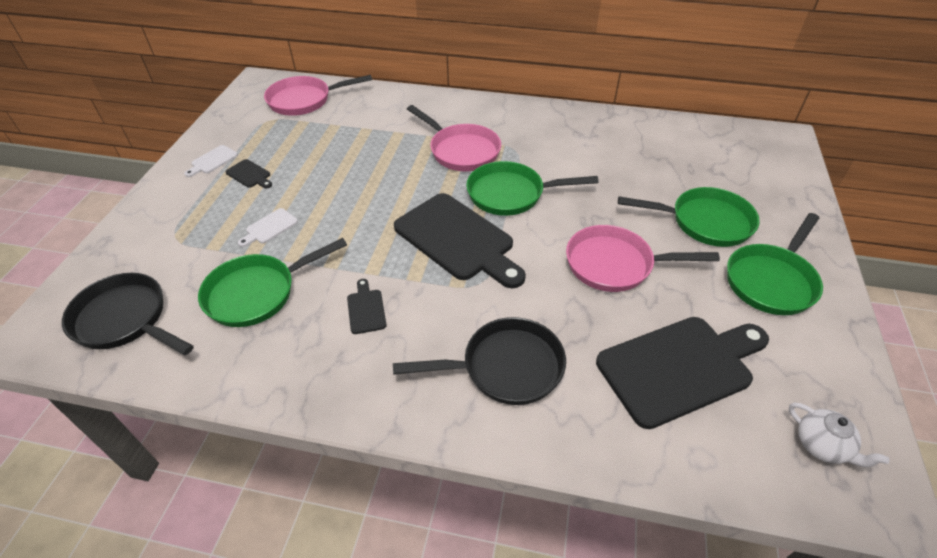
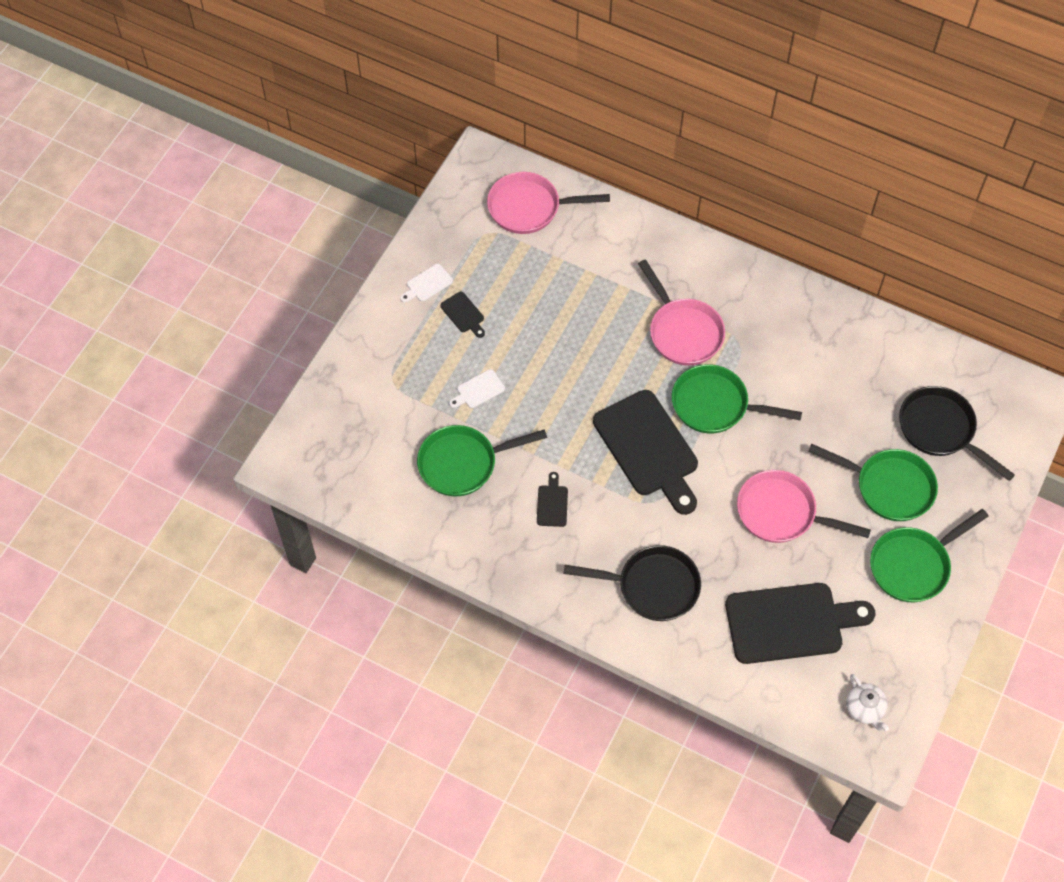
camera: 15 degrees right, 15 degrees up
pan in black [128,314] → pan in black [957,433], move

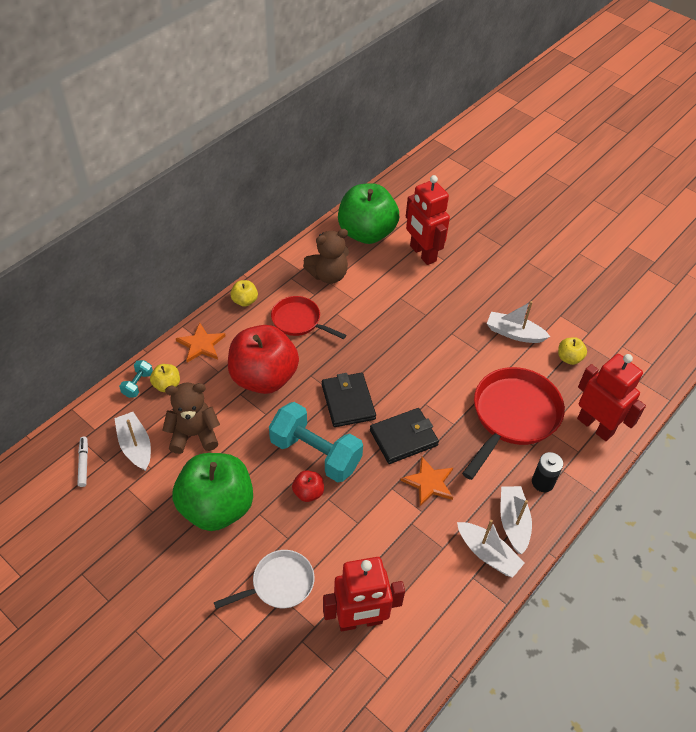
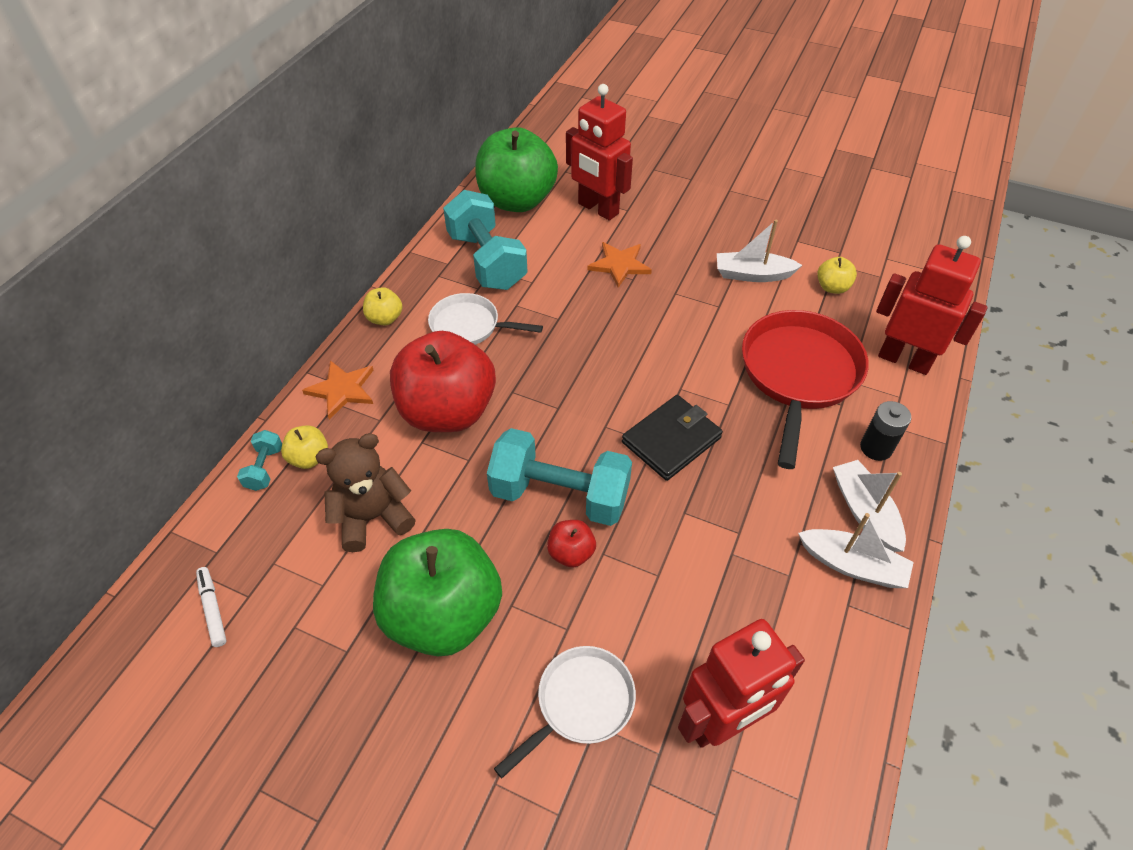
camera: 15 degrees left, 0 degrees up
boat in white [132,441] → -
pan in red [308,317] → pan in white [485,319]
teddy bear in brown [326,256] → dumbbell in turquoise [485,240]
wallet in black [349,400] → -
star in orange [427,481] → star in orange [619,265], move

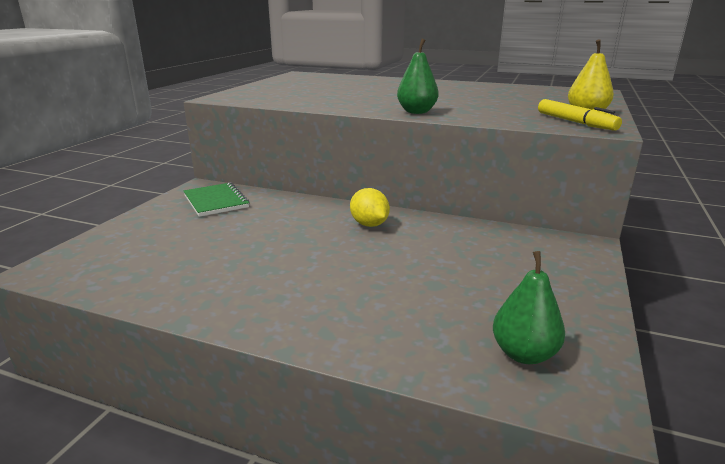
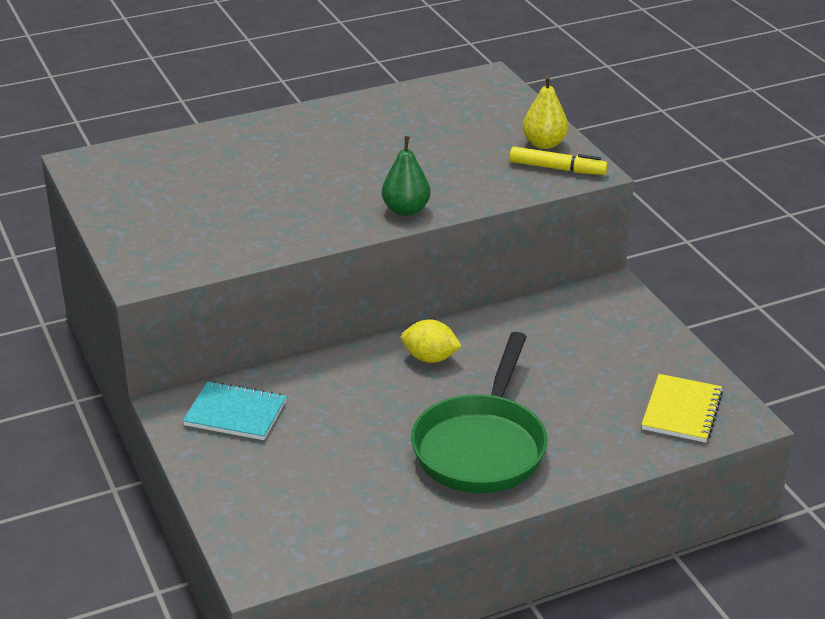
camera: 45 degrees left, 10 degrees up
notebook in green [216,199] → notebook in turquoise [235,410]
pear in green [529,307] → notebook in yellow [682,408]
- → pan in green [479,412]

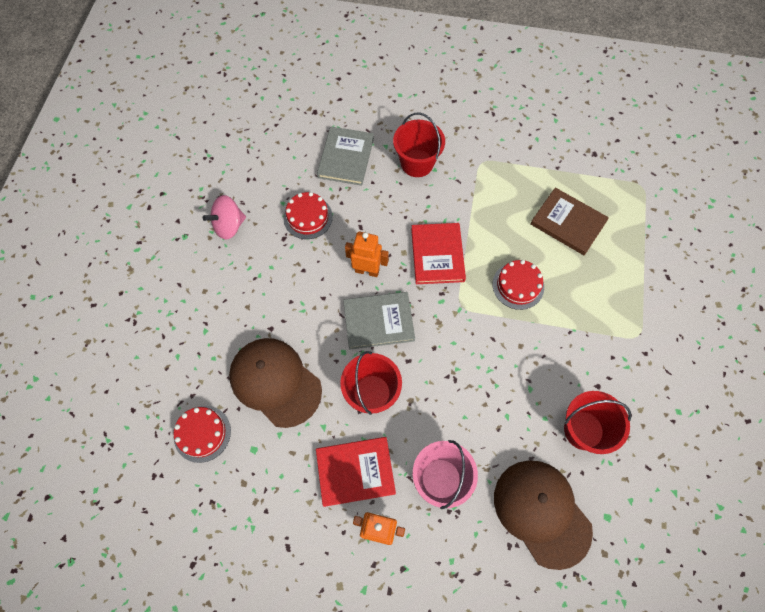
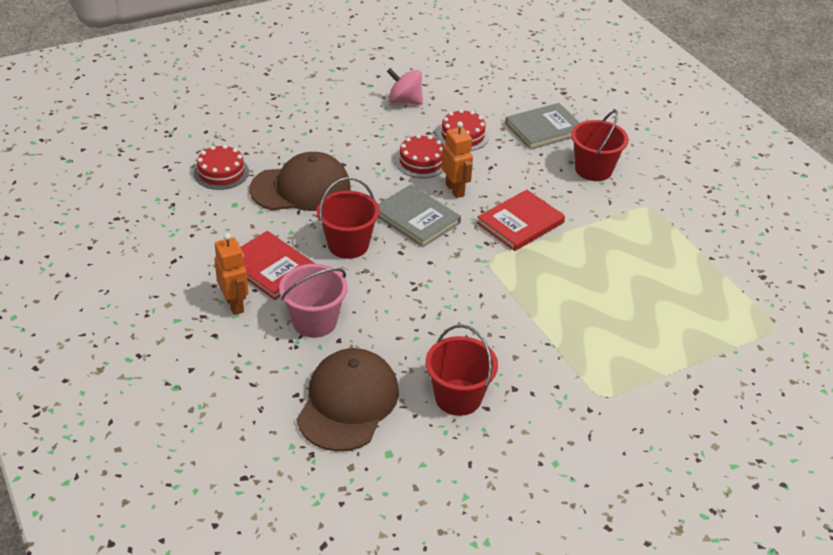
camera: 50 degrees right, 25 degrees down
cap in brown [275,383] → cap in brown [300,181], 75 degrees clockwise
cake in red [518,285] → cake in red [419,156], move
book in brown [569,221] → -

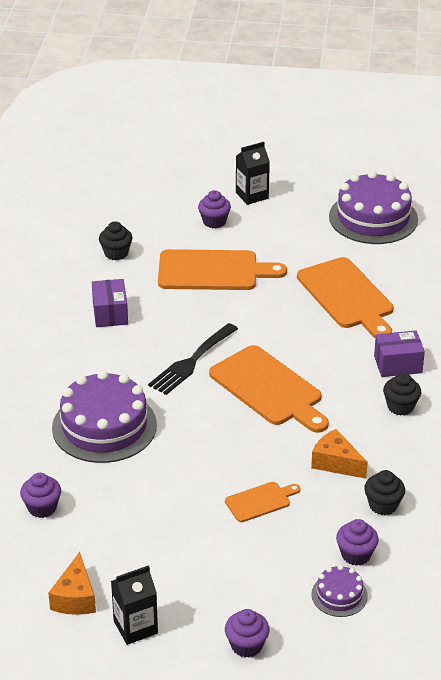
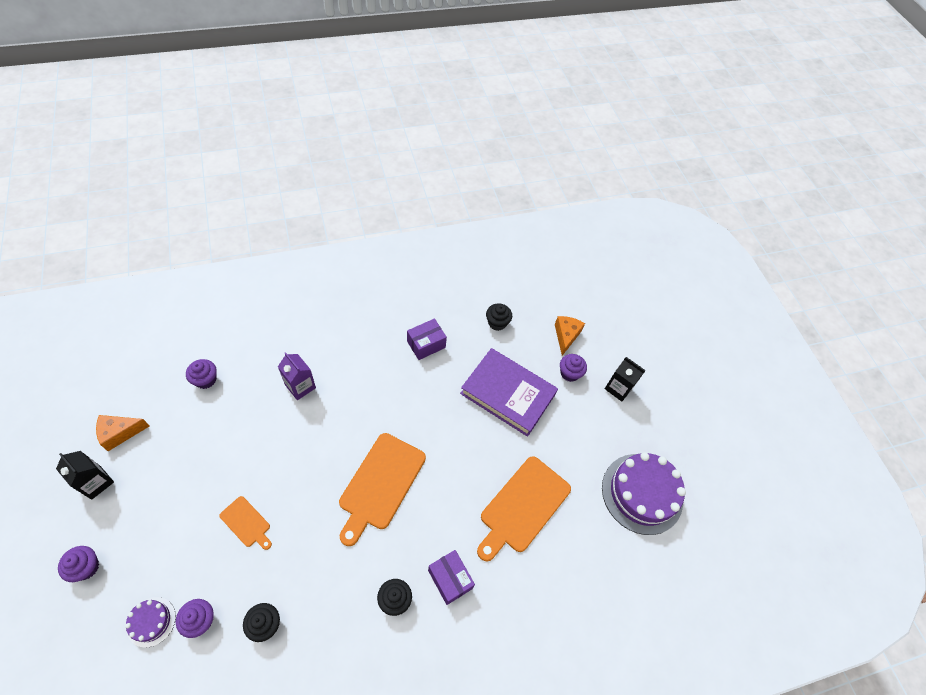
camera: 60 degrees right, 20 degrees up
cake in purple [104,416] → carton in purple [297,376]
fork in black [193,359] → -
cutting board in orange [222,269] → book in purple [509,392]
cheese in orange [339,454] → cheese in orange [570,336], move

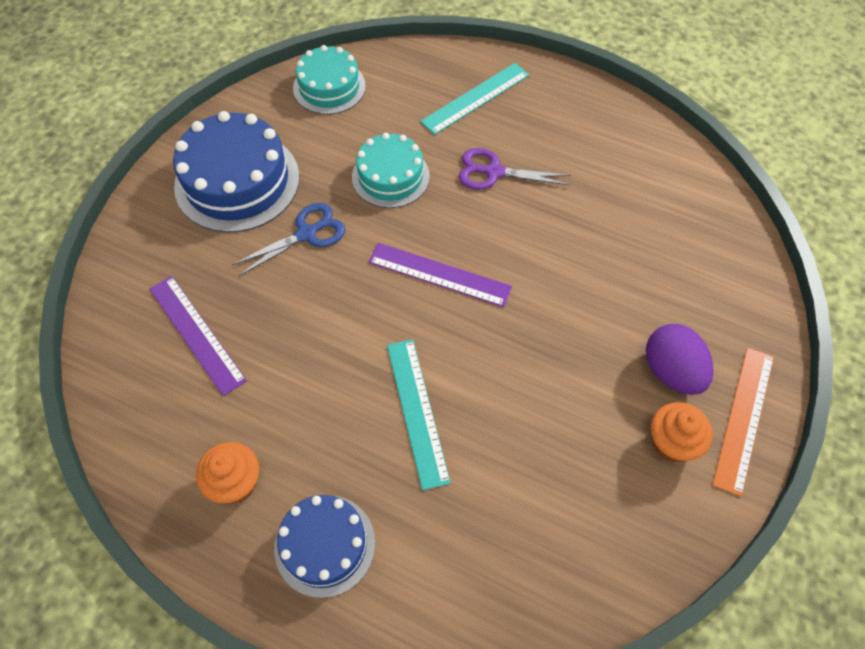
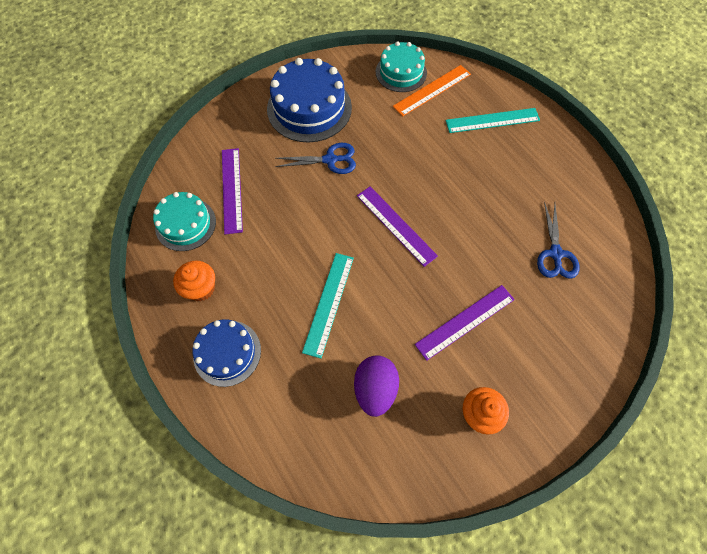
camera: 30 degrees right, 5 degrees up
cake in turquoise [391,170] → cake in turquoise [184,221], move
scissors in purple [515,168] → -
egg in purple [680,359] → egg in purple [376,386], move
ruler in orange [743,422] → ruler in orange [432,91], move
- → ruler in purple [464,323]
- → scissors in blue [558,240]

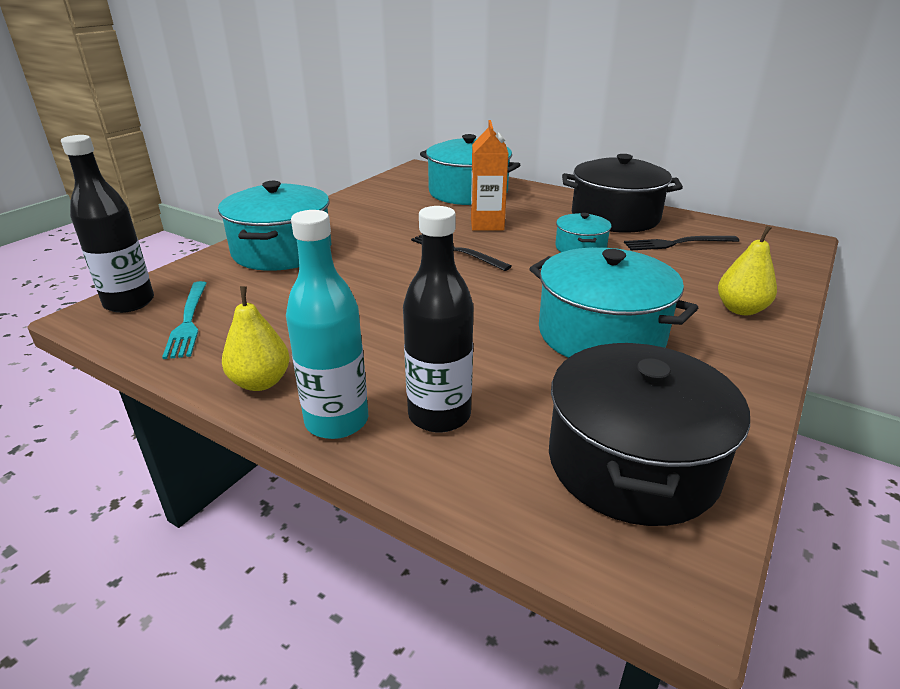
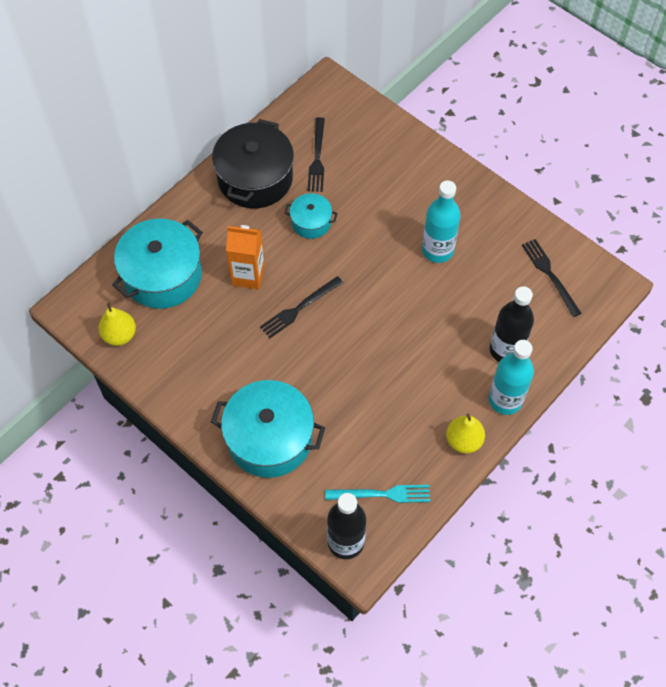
camera: 80 degrees left, 30 degrees up
pot in turquoise [613,302] → bottle in turquoise [441,222]
pot in black [649,434] → fork in black [551,278]
pear in yellow [747,270] → pear in yellow [117,324], move

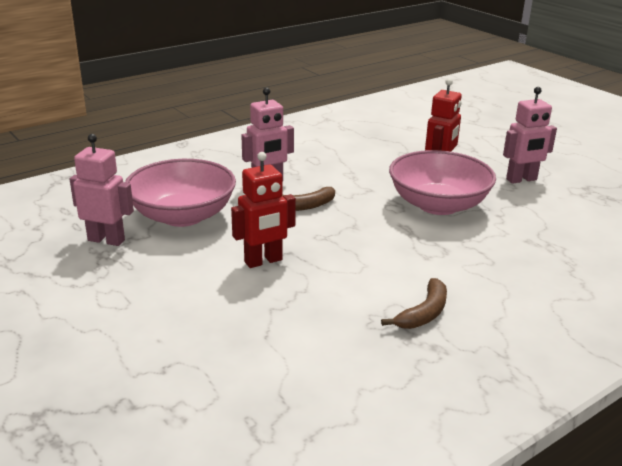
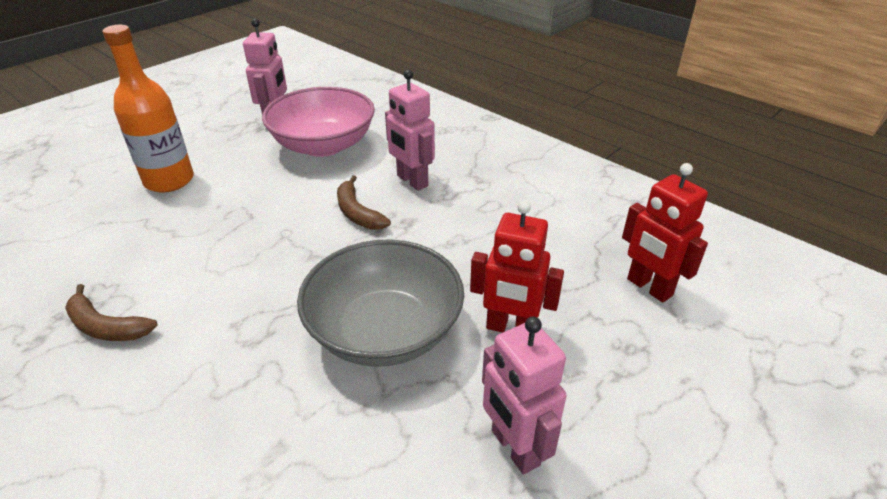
camera: 80 degrees right, 10 degrees up
robot in red [263,210] → robot in red [665,233], move
bowl in pink [442,182] → bowl in grey [380,303]
- → bottle in orange [148,108]

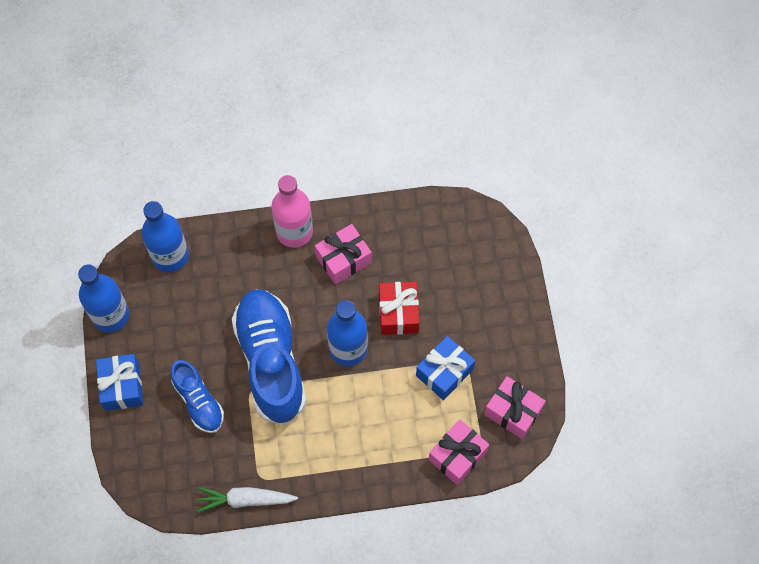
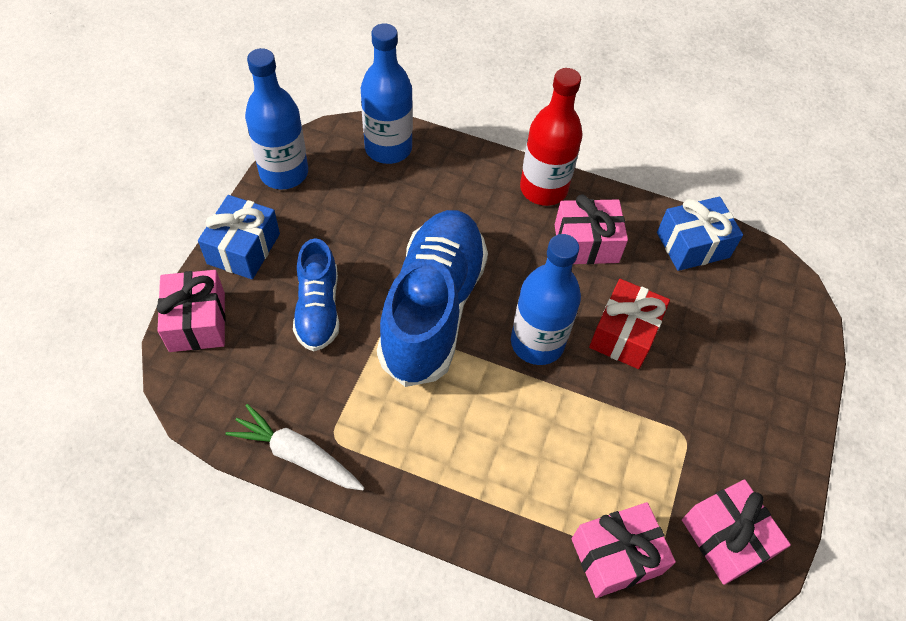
camera: 25 degrees right, 10 degrees down
bottle in pink [292,211] → bottle in red [551,137]
gift in blue [445,368] → gift in blue [700,234], move
- → gift in pink [191,311]

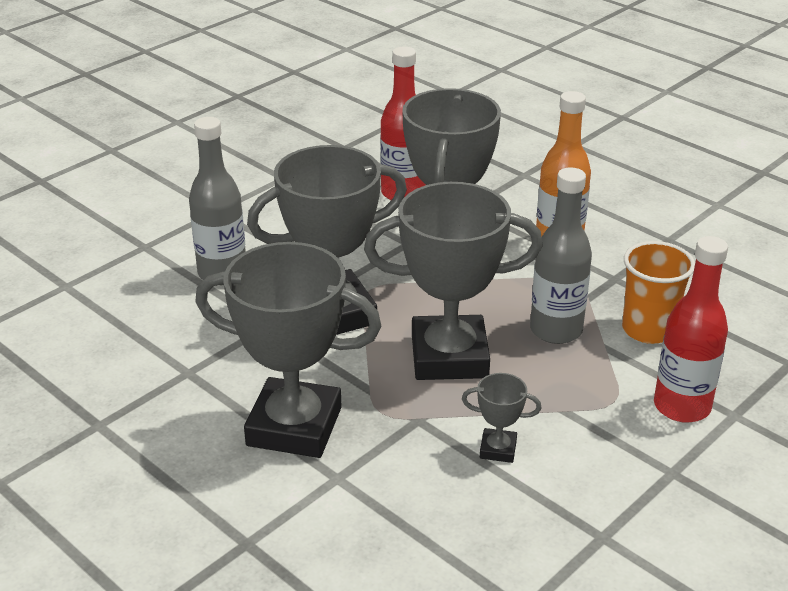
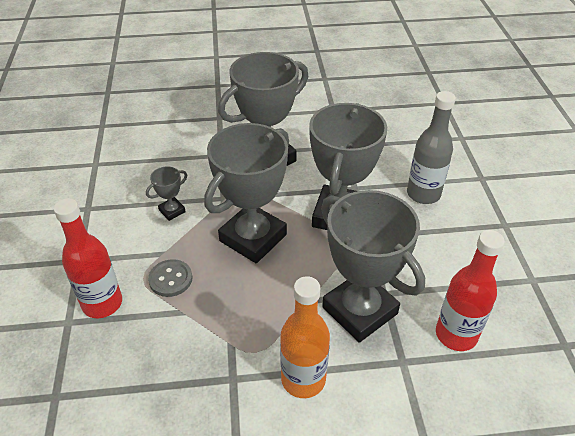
camera: 130 degrees right, 10 degrees up
bottle in grey [561,255] → -
cup in orange [658,292] → -
- → button in grey [170,278]

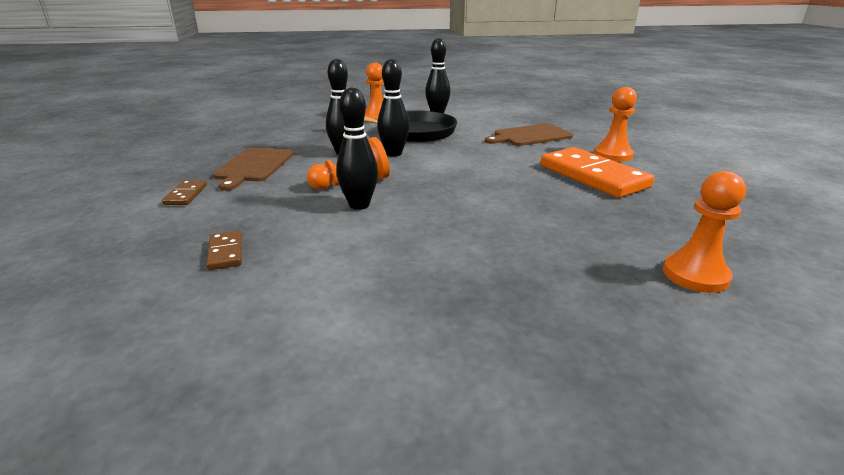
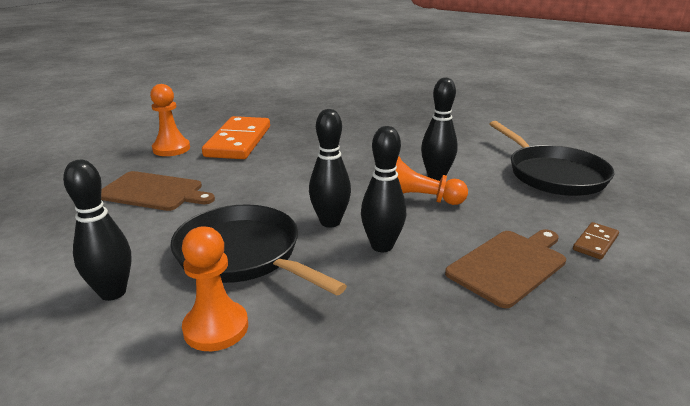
camera: 140 degrees left, 0 degrees up
domino in brown [224,250] → pan in black [552,158]
pawn in orange [704,232] → -

